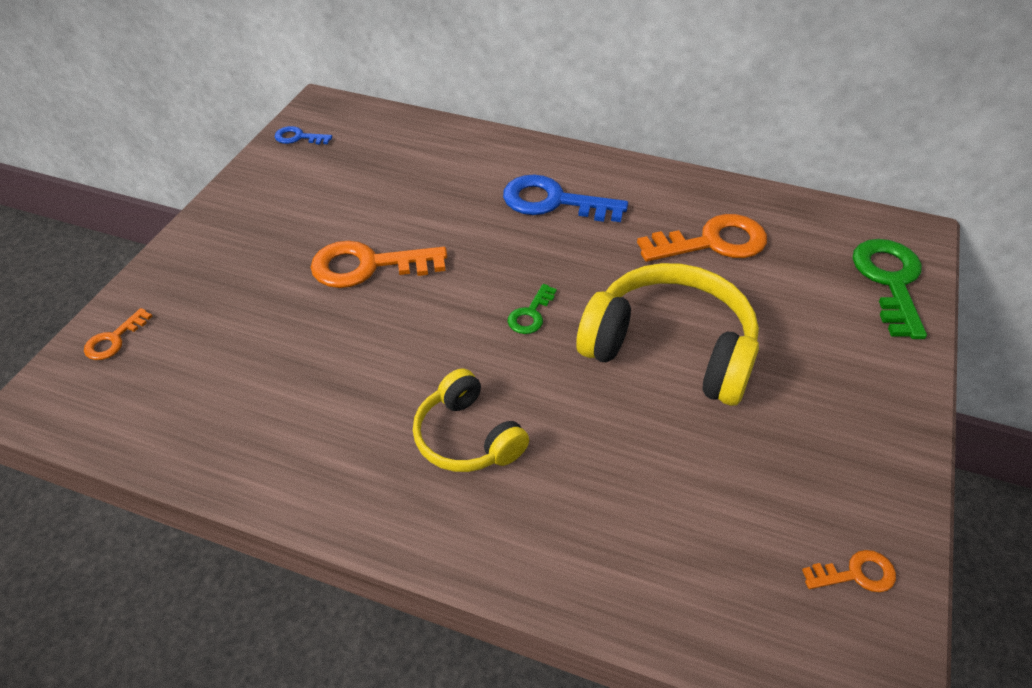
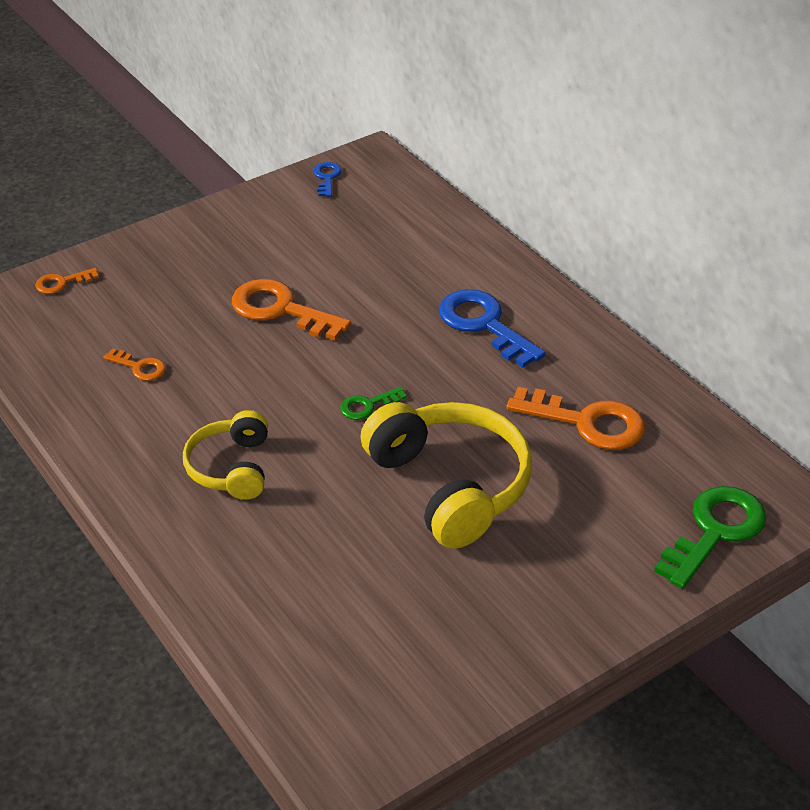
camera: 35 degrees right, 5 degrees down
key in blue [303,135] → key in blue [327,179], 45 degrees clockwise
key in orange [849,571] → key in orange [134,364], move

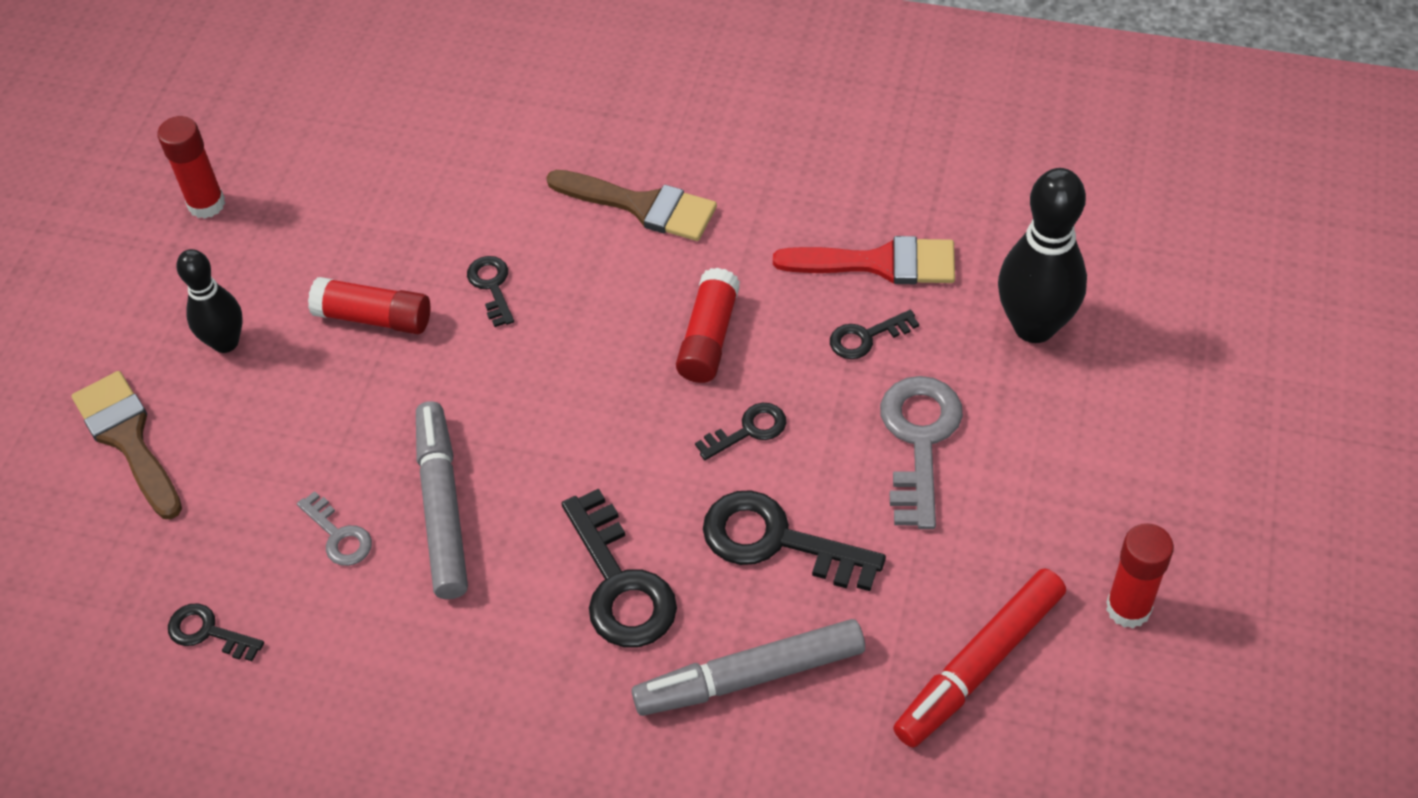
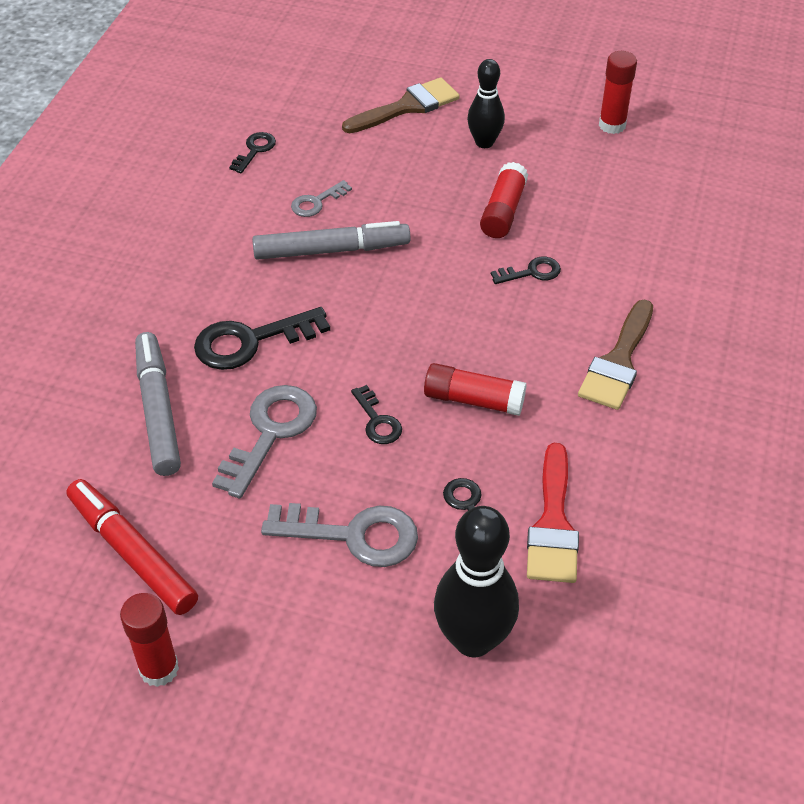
camera: 90 degrees right, 5 degrees down
key in black [794,540] → key in grey [264,441]

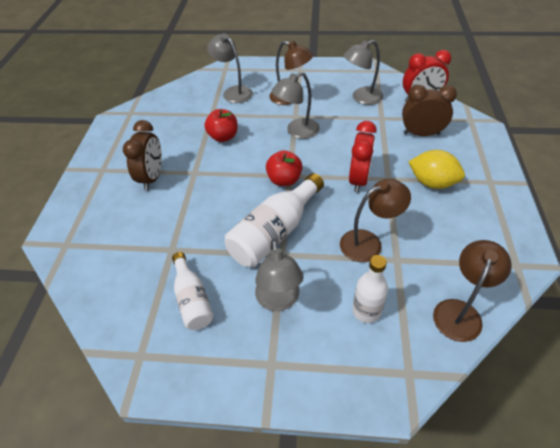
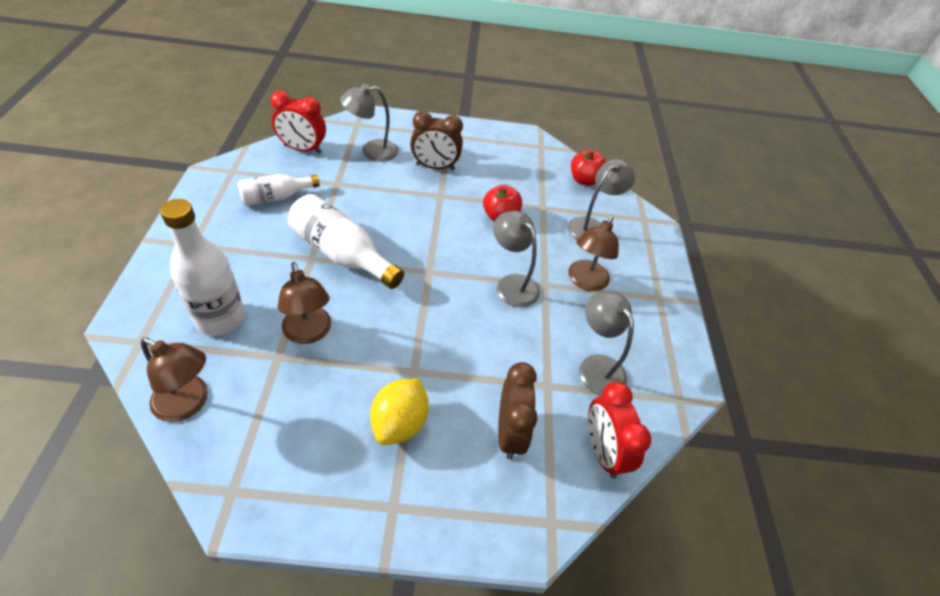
camera: 80 degrees right, 0 degrees up
lamp in grey [279,275] → lamp in grey [369,123], move
apple in red [284,168] → apple in red [588,168], move
clock in red [363,157] → clock in red [298,122], move
bottle in white [370,289] → bottle in white [202,267], x1.60

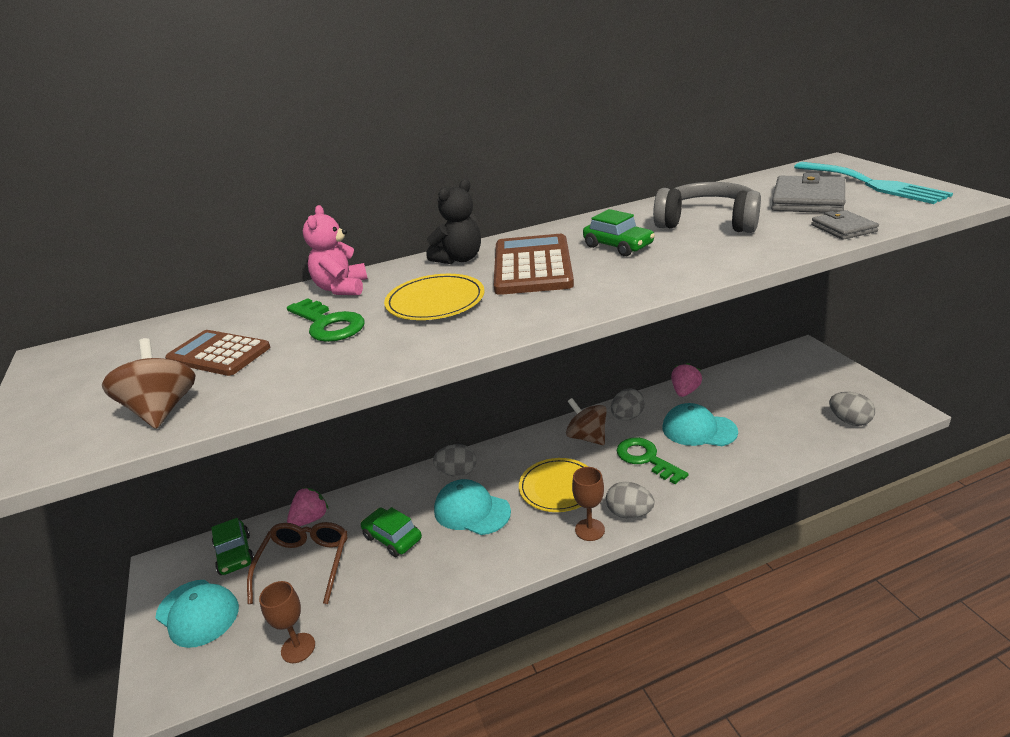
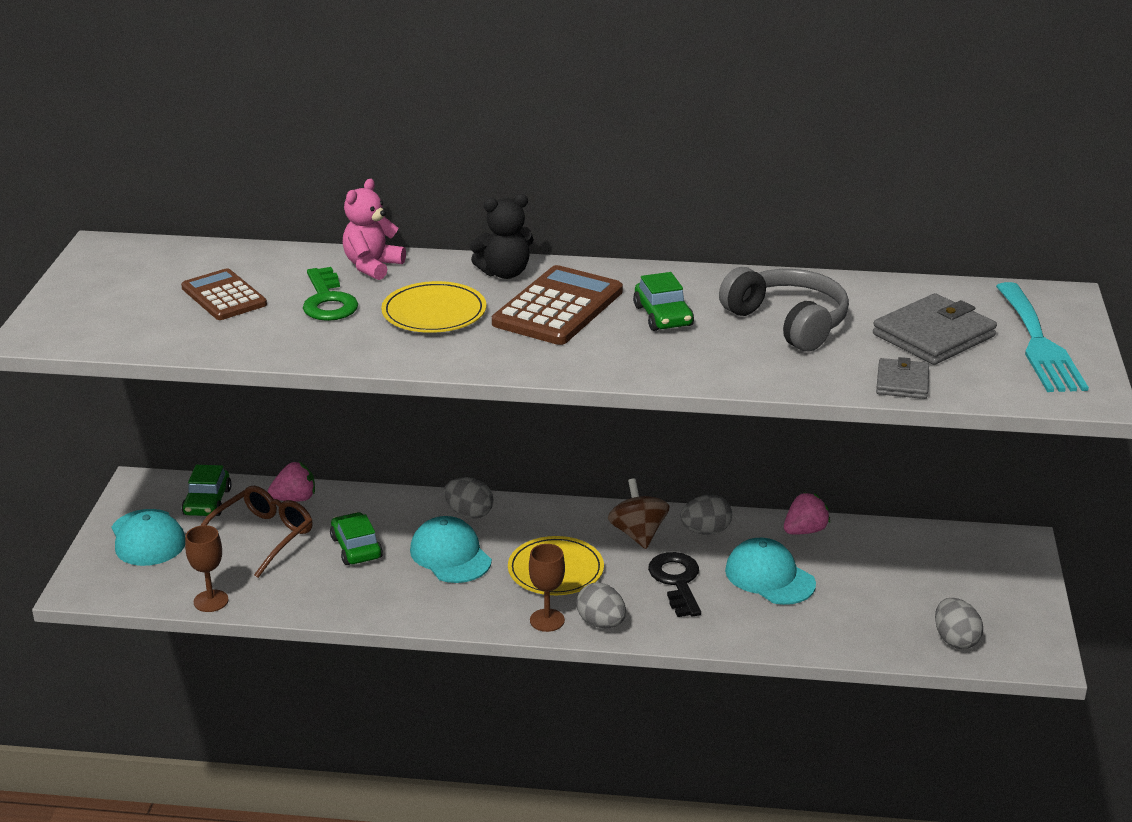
camera: 25 degrees right, 0 degrees up
spinning top in brown [149,383] → -
key in green [652,461] → key in black [674,584]

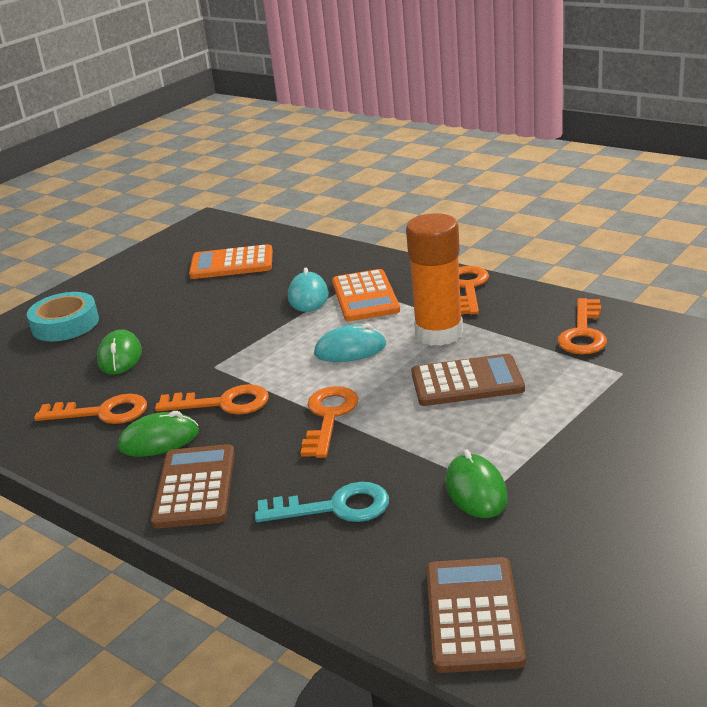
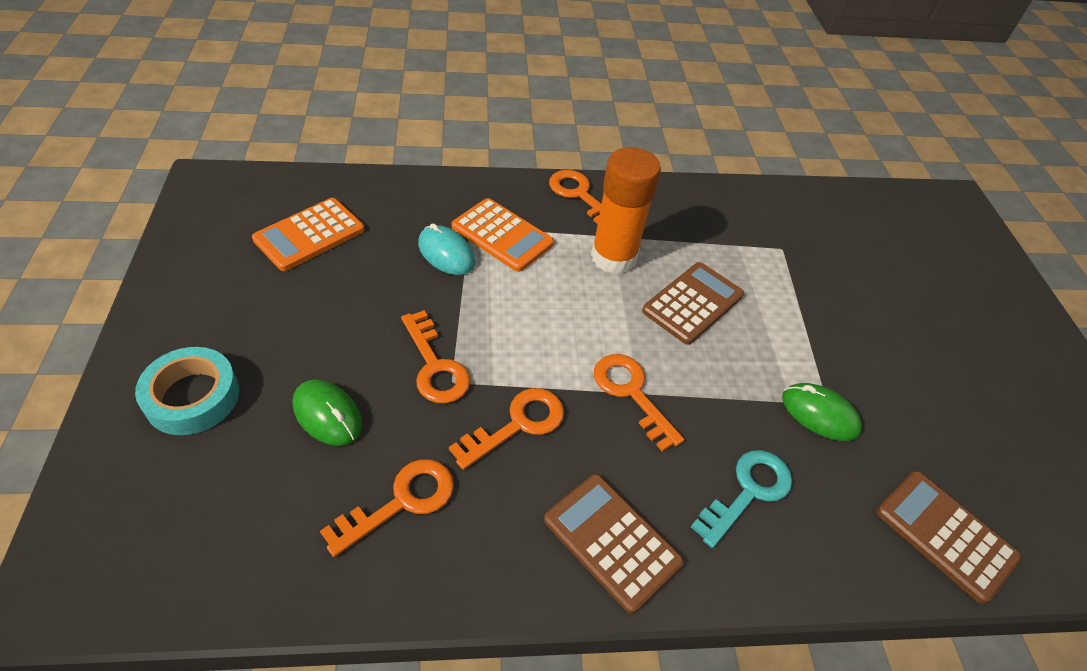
camera: 50 degrees left, 20 degrees up
mouse in green [158,434] → -
mouse in turquoise [350,342] → -
key in orange [582,326] → key in orange [435,356], move

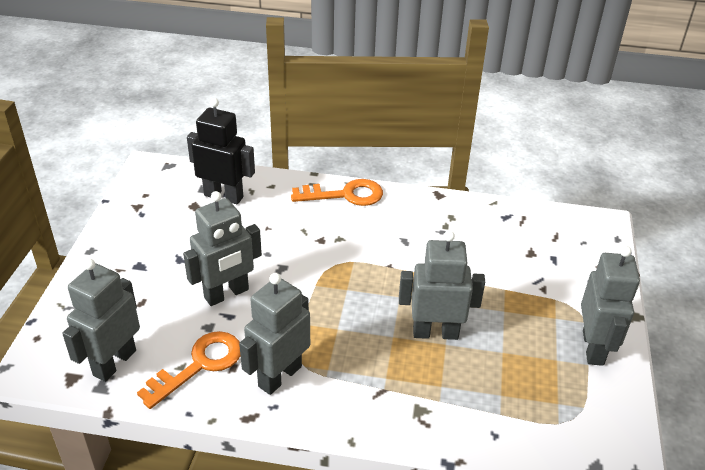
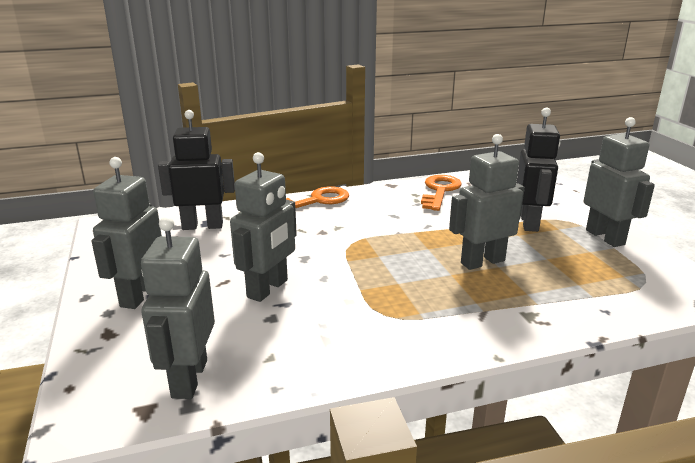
camera: 25 degrees left, 15 degrees down
key in orange [188,370] → key in orange [441,193], move
robot in grey [274,334] → robot in grey [126,233], move
- → robot in black [538,170]

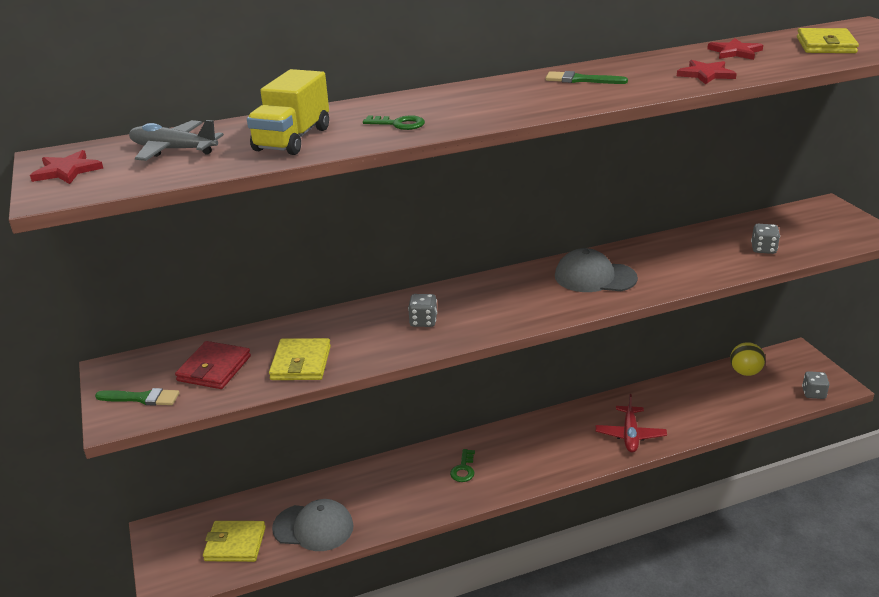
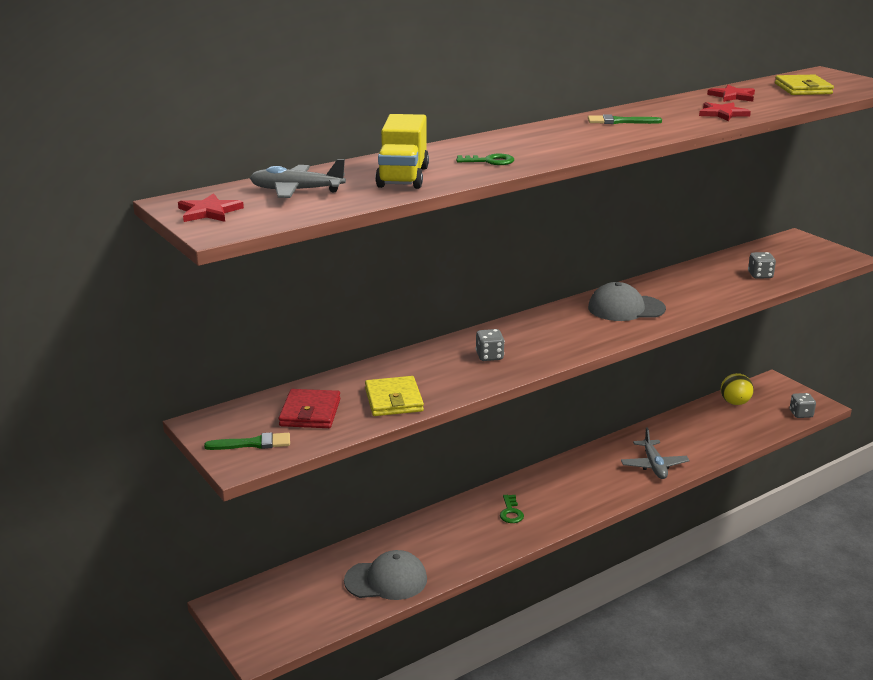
camera: 15 degrees left, 5 degrees down
wallet in yellow [234,541] → -
plane in red [631,423] → plane in grey [655,453]

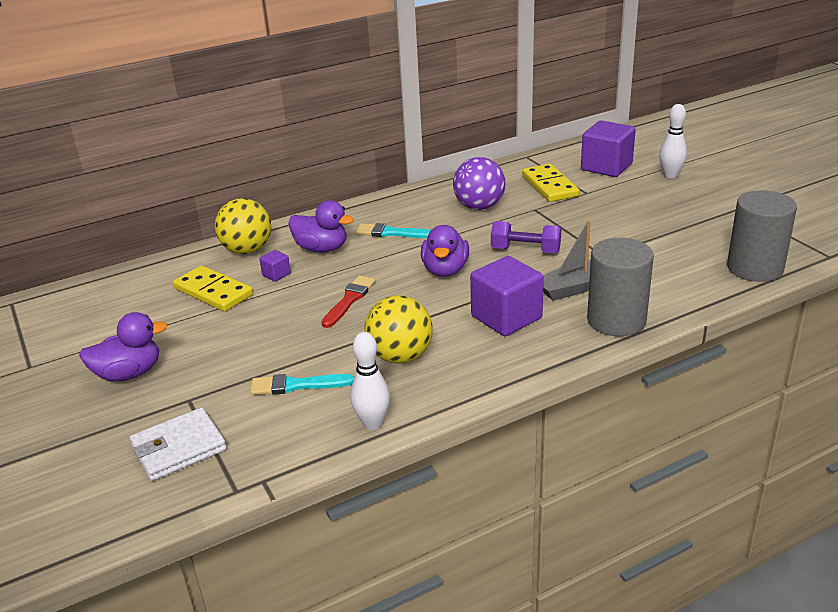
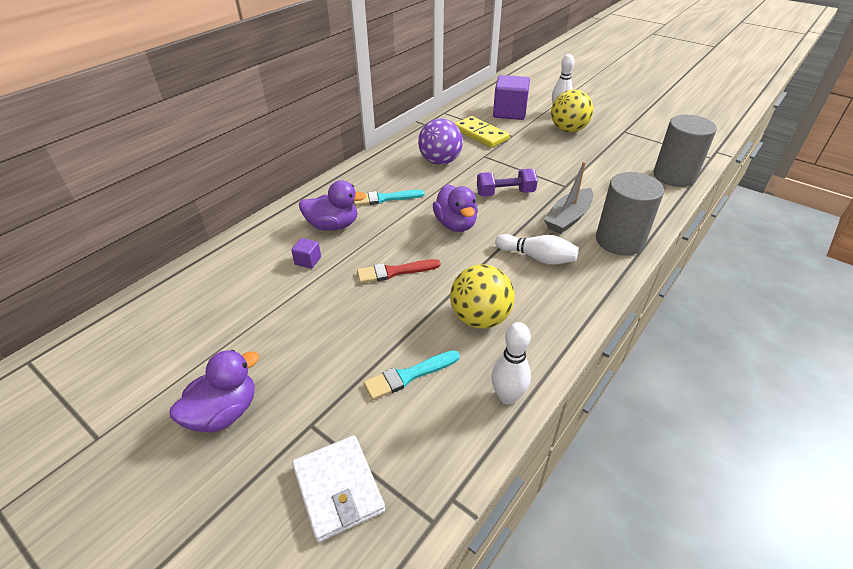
camera: 25 degrees left, 10 degrees up
wallet in white [178,444] → wallet in white [338,488], 60 degrees counterclockwise
domino in yellow [213,288] → -
ball in yellow [243,226] → ball in yellow [572,110], move
brush in red [349,301] → brush in red [398,271], 105 degrees counterclockwise
cube in purple [507,296] → bowling pin in white [537,249]

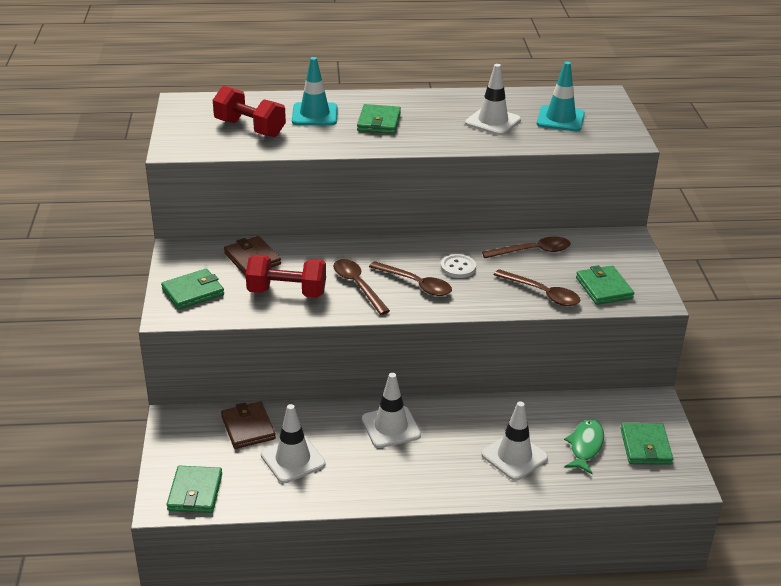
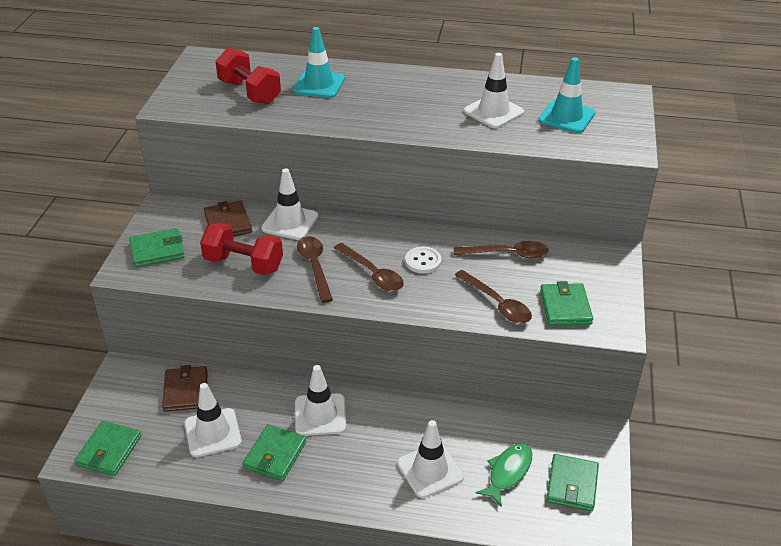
camera: 15 degrees right, 5 degrees up
wallet in green [379,119] → wallet in green [274,452], move
- → traffic cone in white [289,204]

